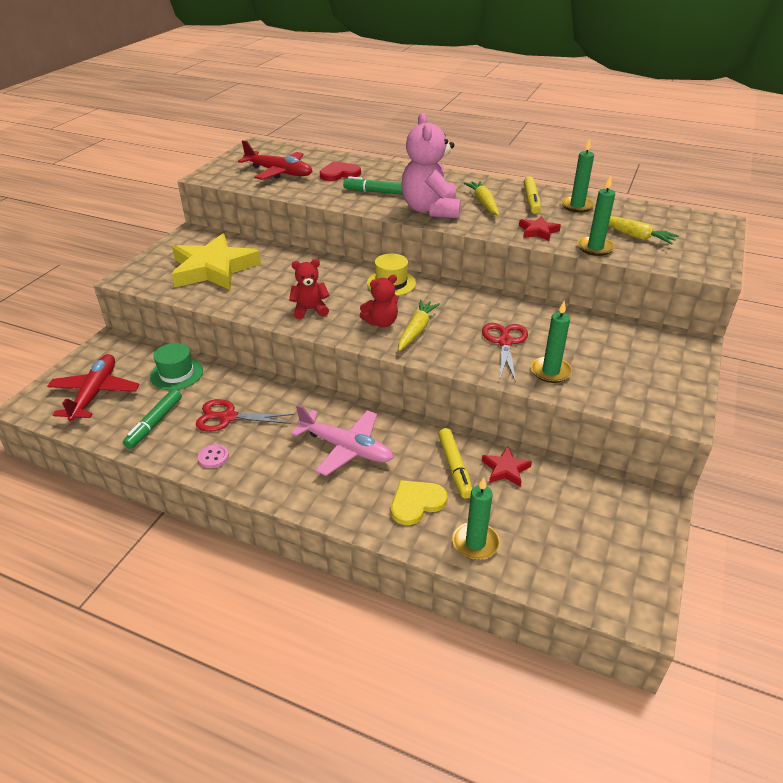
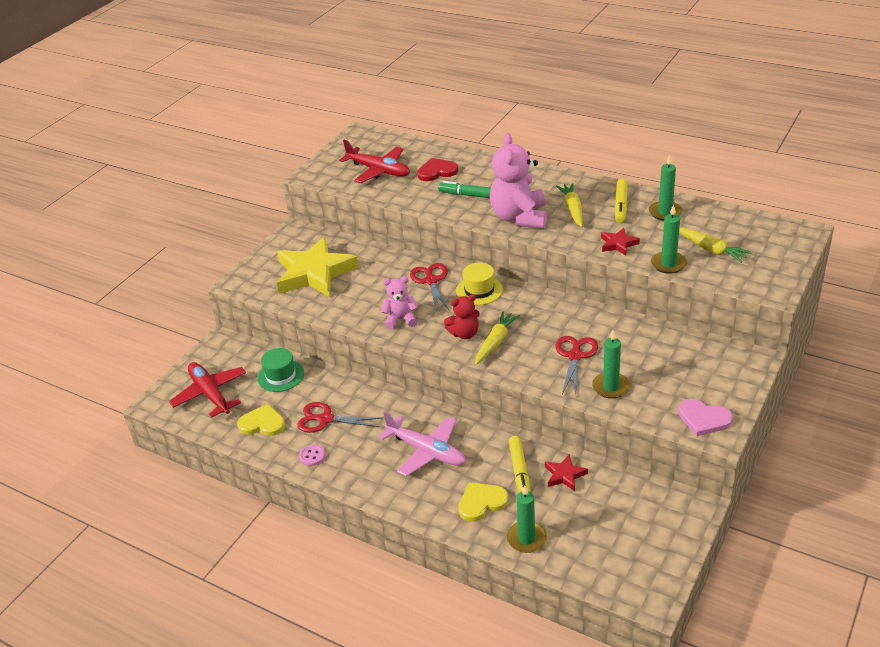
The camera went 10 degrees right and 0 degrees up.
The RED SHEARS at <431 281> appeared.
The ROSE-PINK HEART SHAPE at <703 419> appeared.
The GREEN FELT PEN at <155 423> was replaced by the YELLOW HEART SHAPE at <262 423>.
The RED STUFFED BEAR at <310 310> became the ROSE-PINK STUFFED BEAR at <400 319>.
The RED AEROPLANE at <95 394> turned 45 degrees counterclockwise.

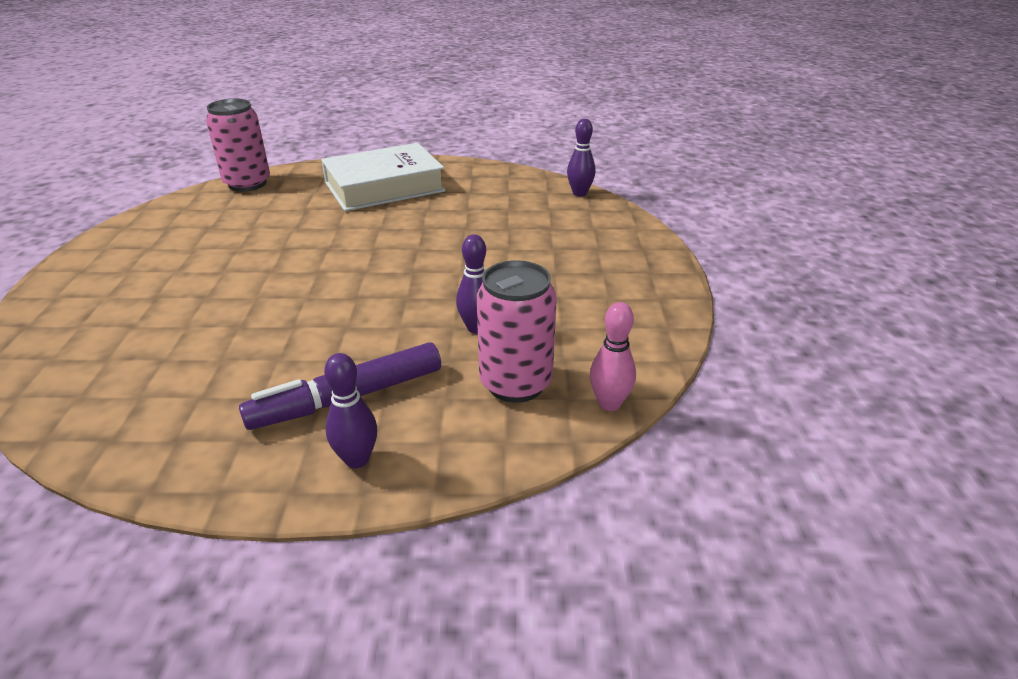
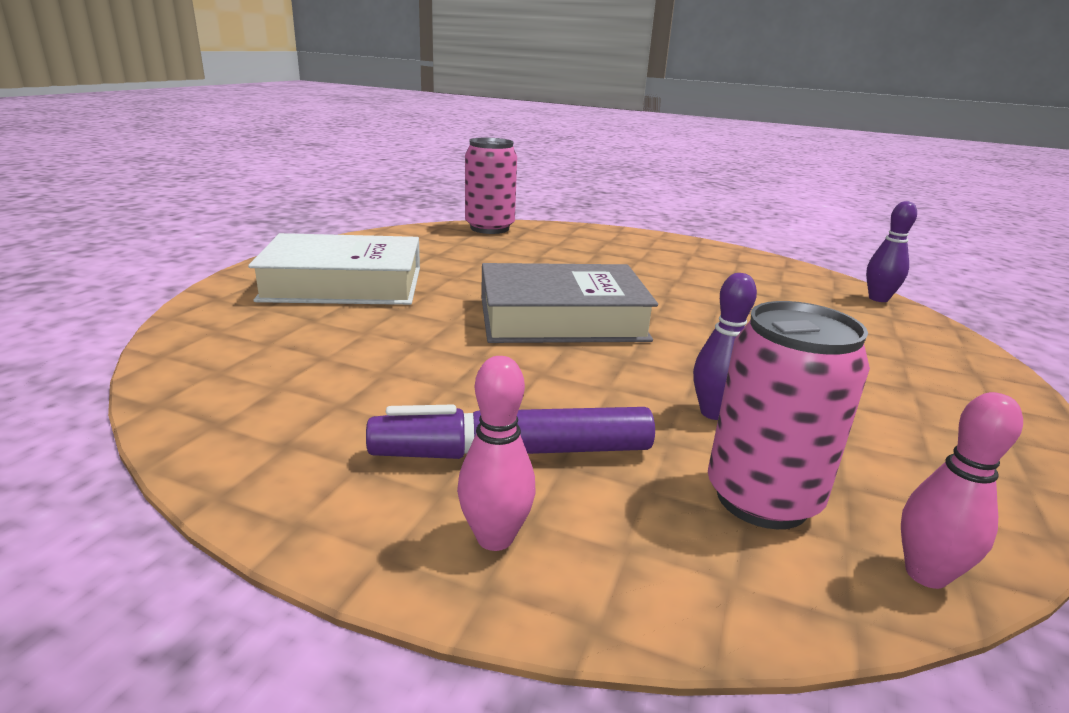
The camera went 20 degrees right and 10 degrees down.
The GREY HARDCOVER at <562 318> appeared.
The WHITE HARDCOVER moved from <384 187> to <343 284>.
The PURPLE SKITTLE at <357 459> became the ROSE-PINK SKITTLE at <495 538>.

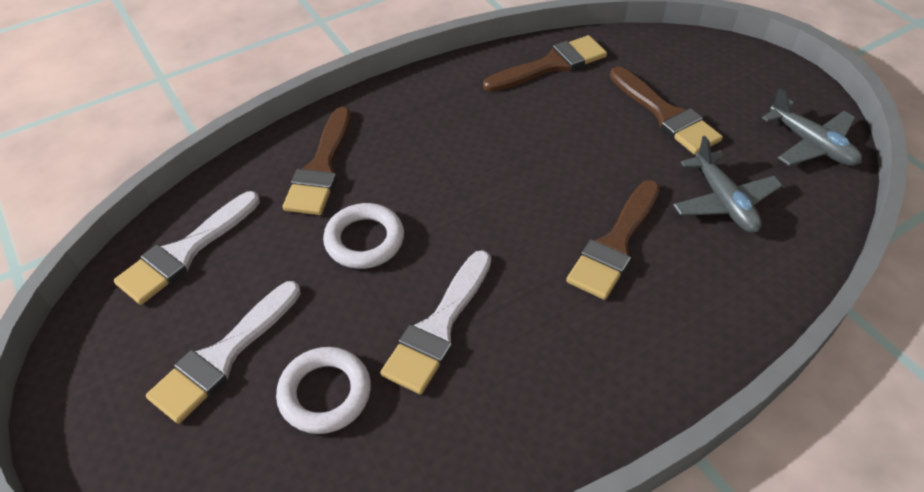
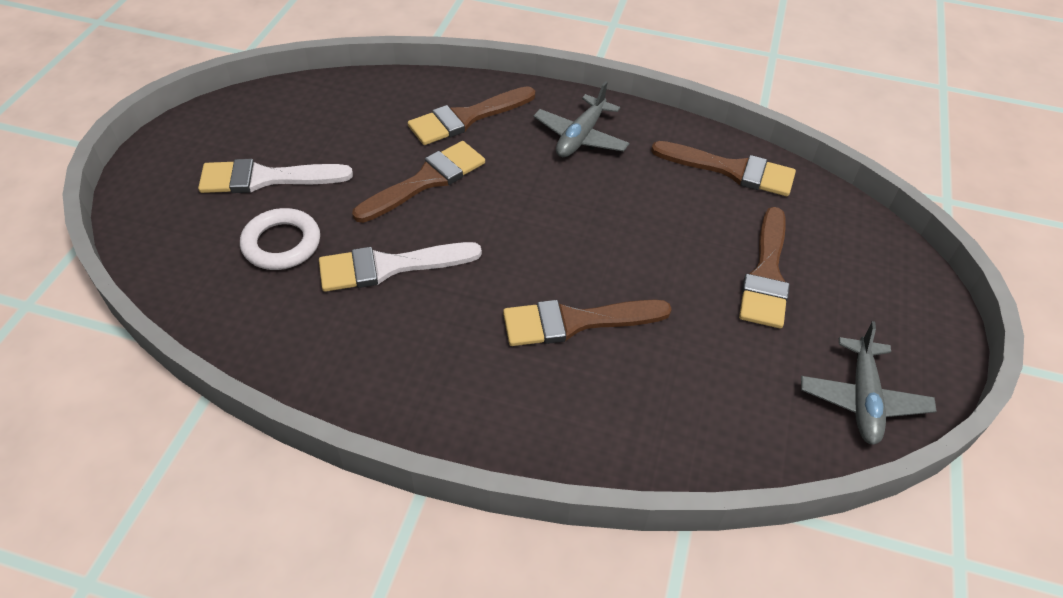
The camera went 45 degrees right and 0 degrees up.
The WHITE BRUSH at <186 251> disappeared.
The GREY AEROPLANE moved from <723 201> to <580 137>.
The WHITE TORUS at <364 240> was replaced by the BROWN BRUSH at <426 181>.

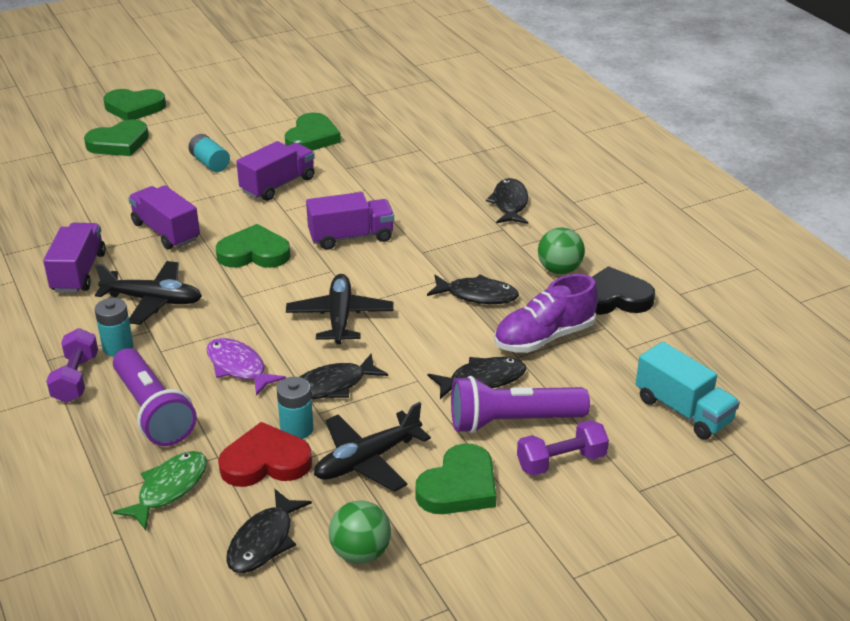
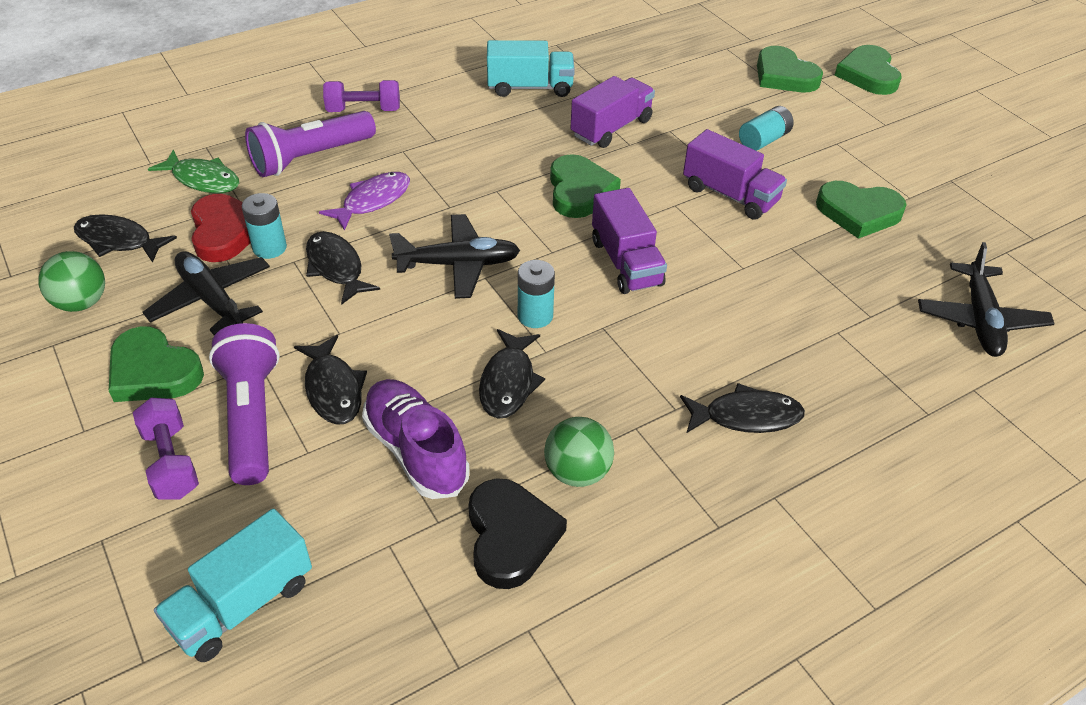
The camera went 85 degrees right and 10 degrees up.
The BLACK AEROPLANE moved from <153 300> to <980 320>.
The TURQUOISE AA BATTERY moved from <118 347> to <535 316>.
The PURPLE LORRY at <79 272> became the TURQUOISE LORRY at <530 87>.

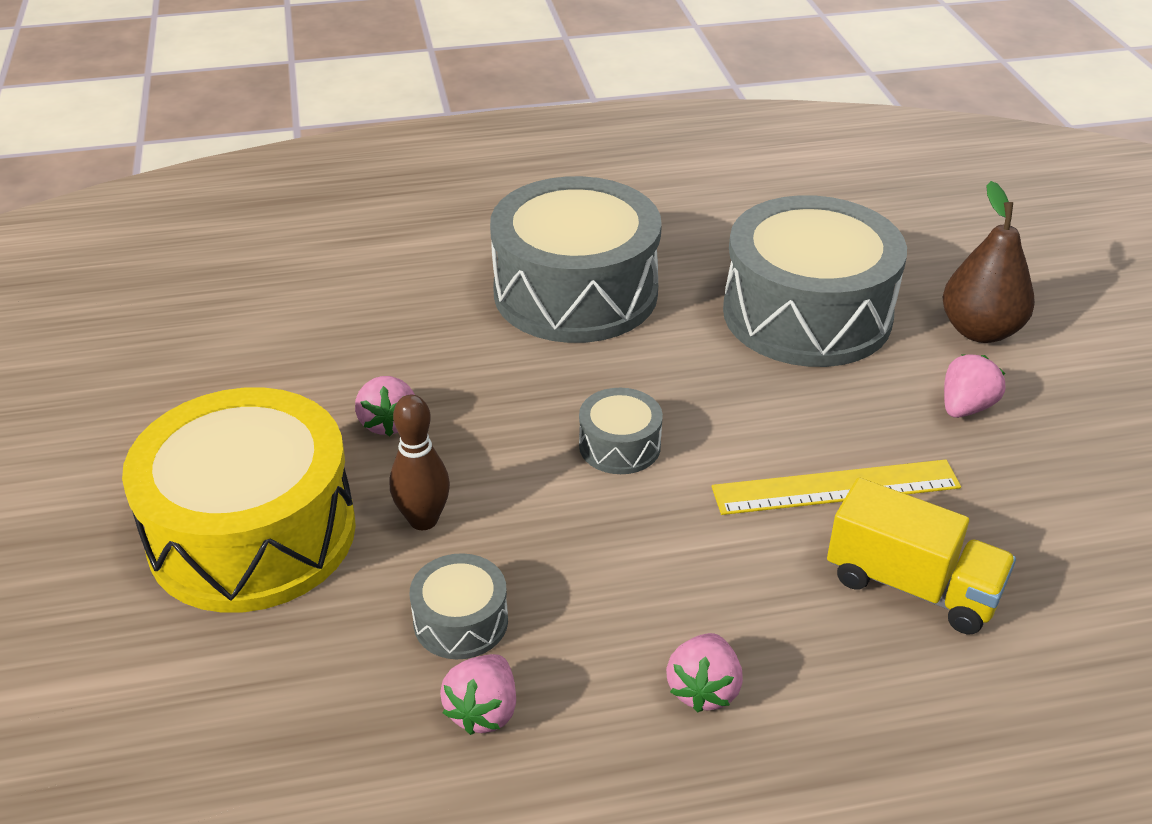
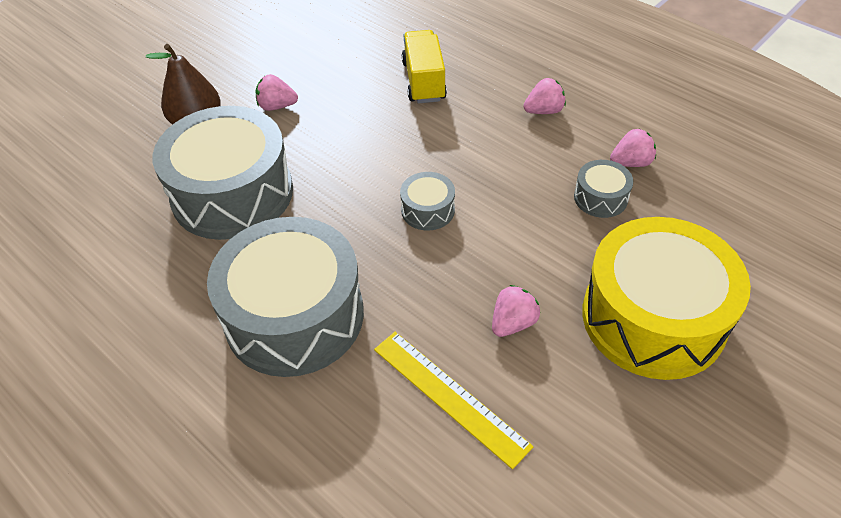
The camera went 125 degrees left and 10 degrees up.
The BROWN SKITTLE at <423 520> disappeared.
The YELLOW MEASURING STICK moved from <836 488> to <450 396>.

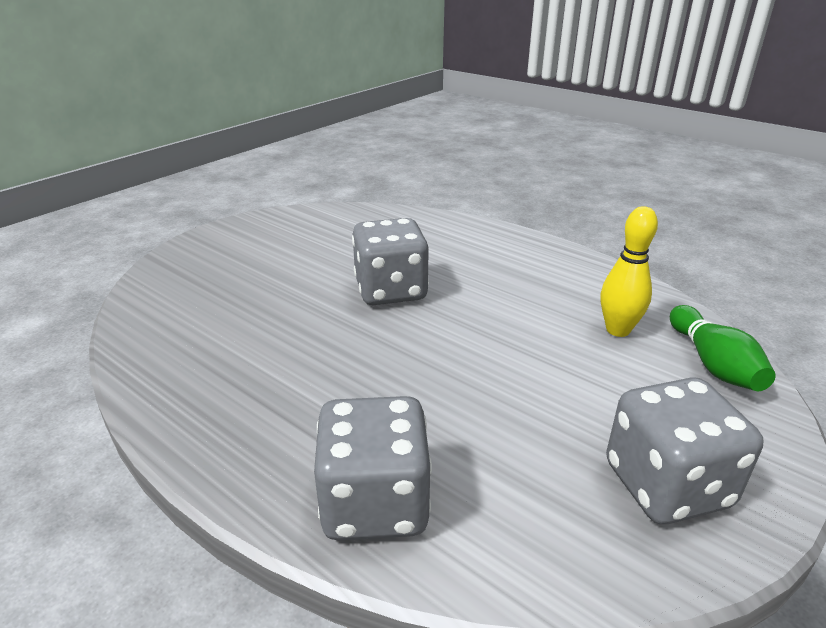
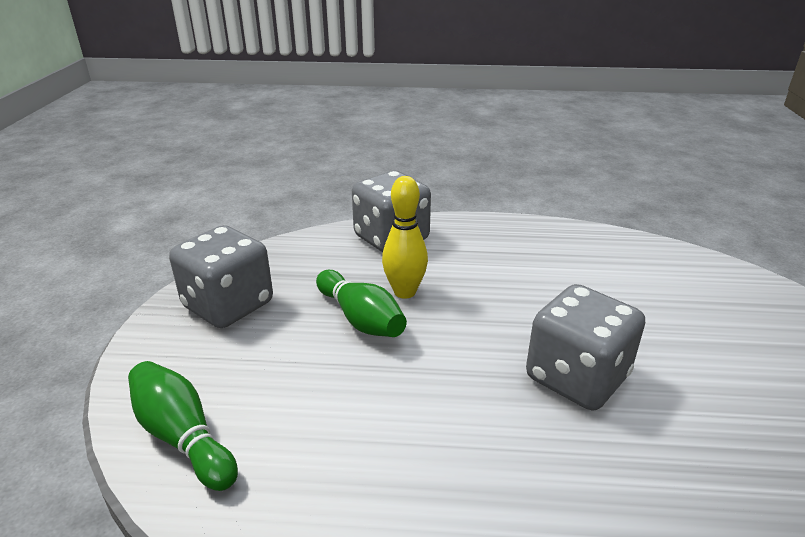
The camera went 145 degrees right and 0 degrees up.
The GREEN SKITTLE at <360 319> appeared.
The YELLOW SKITTLE moved from <618 330> to <404 292>.

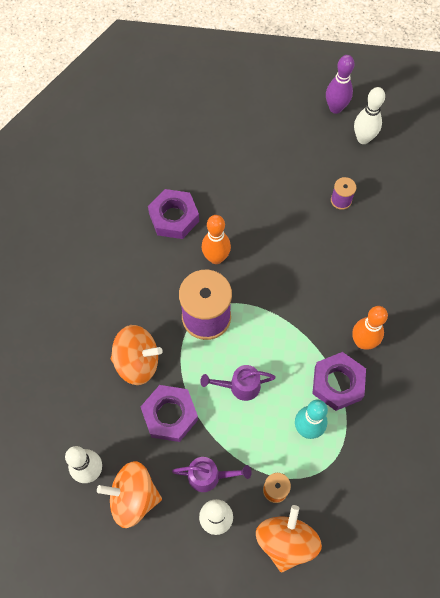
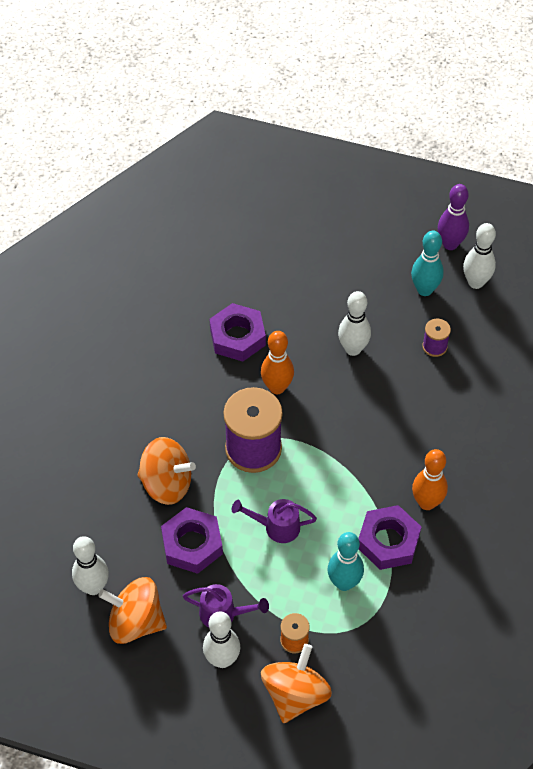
The camera went 10 degrees right and 10 degrees down.
The WHITE SKITTLE at <353 349> appeared.
The TURQUOISE SKITTLE at <424 290> appeared.

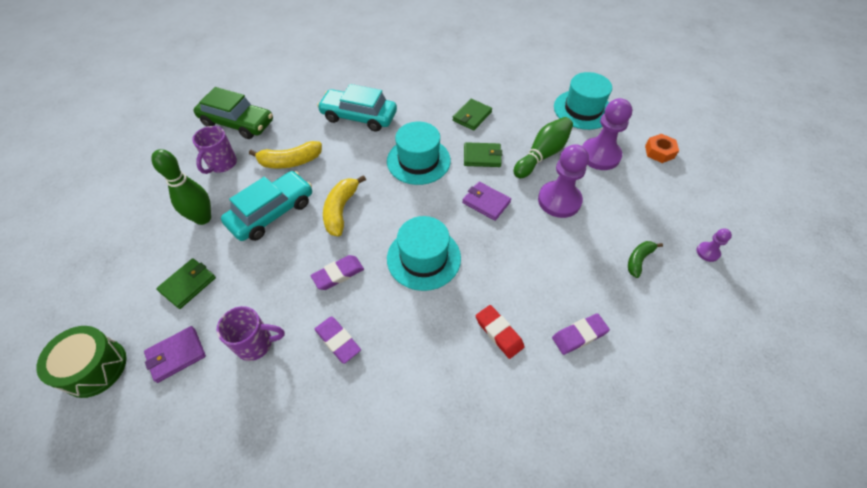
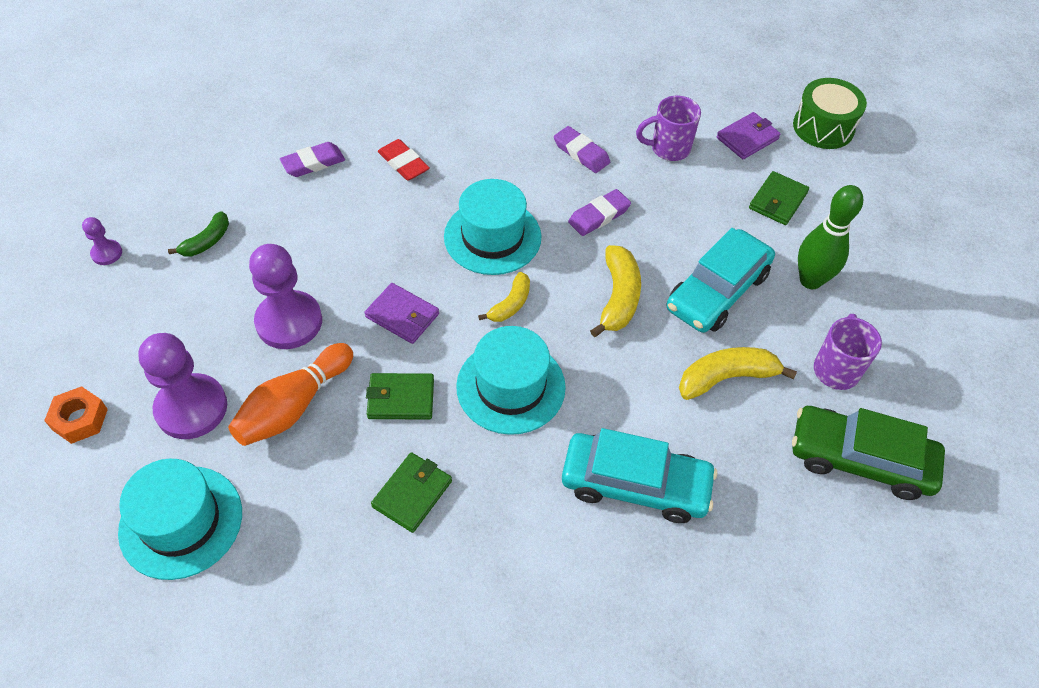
The camera went 175 degrees right and 0 degrees up.
The YELLOW BANANA FRUIT at <510 304> appeared.
The GREEN SKITTLE at <542 155> became the ORANGE-COLOURED SKITTLE at <294 406>.

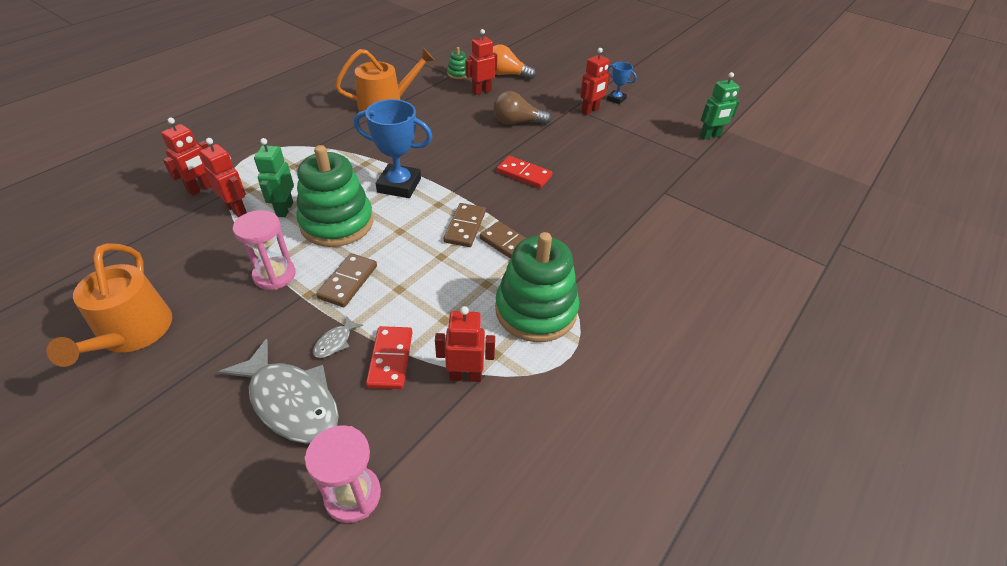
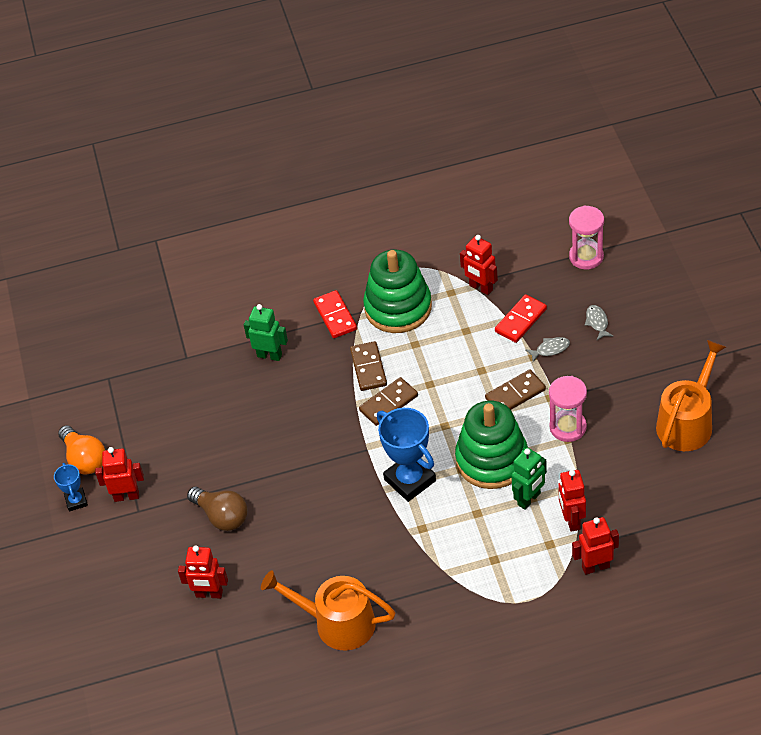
The camera went 135 degrees left and 5 degrees up.
The GREEN STACKING RINGS at <458 74> disappeared.
The ORANGE-COLOURED BULB moved from <506 74> to <84 459>.
The RED DOMINO PIECE moved from <524 174> to <335 316>.
The GREEN TOY ROBOT moved from <710 136> to <269 355>.
The GREY FISH at <291 401> changed to 0.43 times the size.

